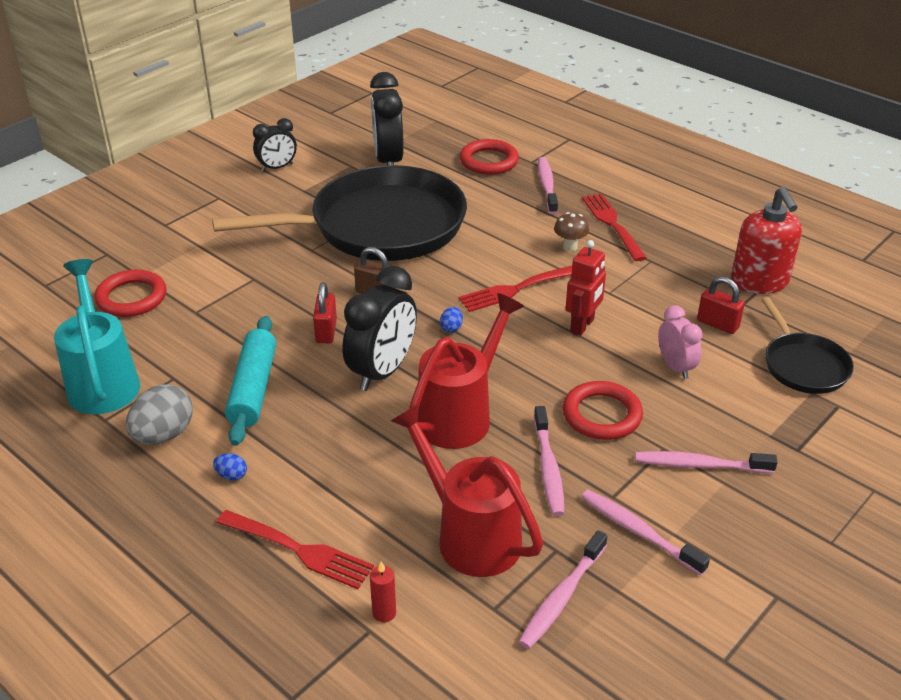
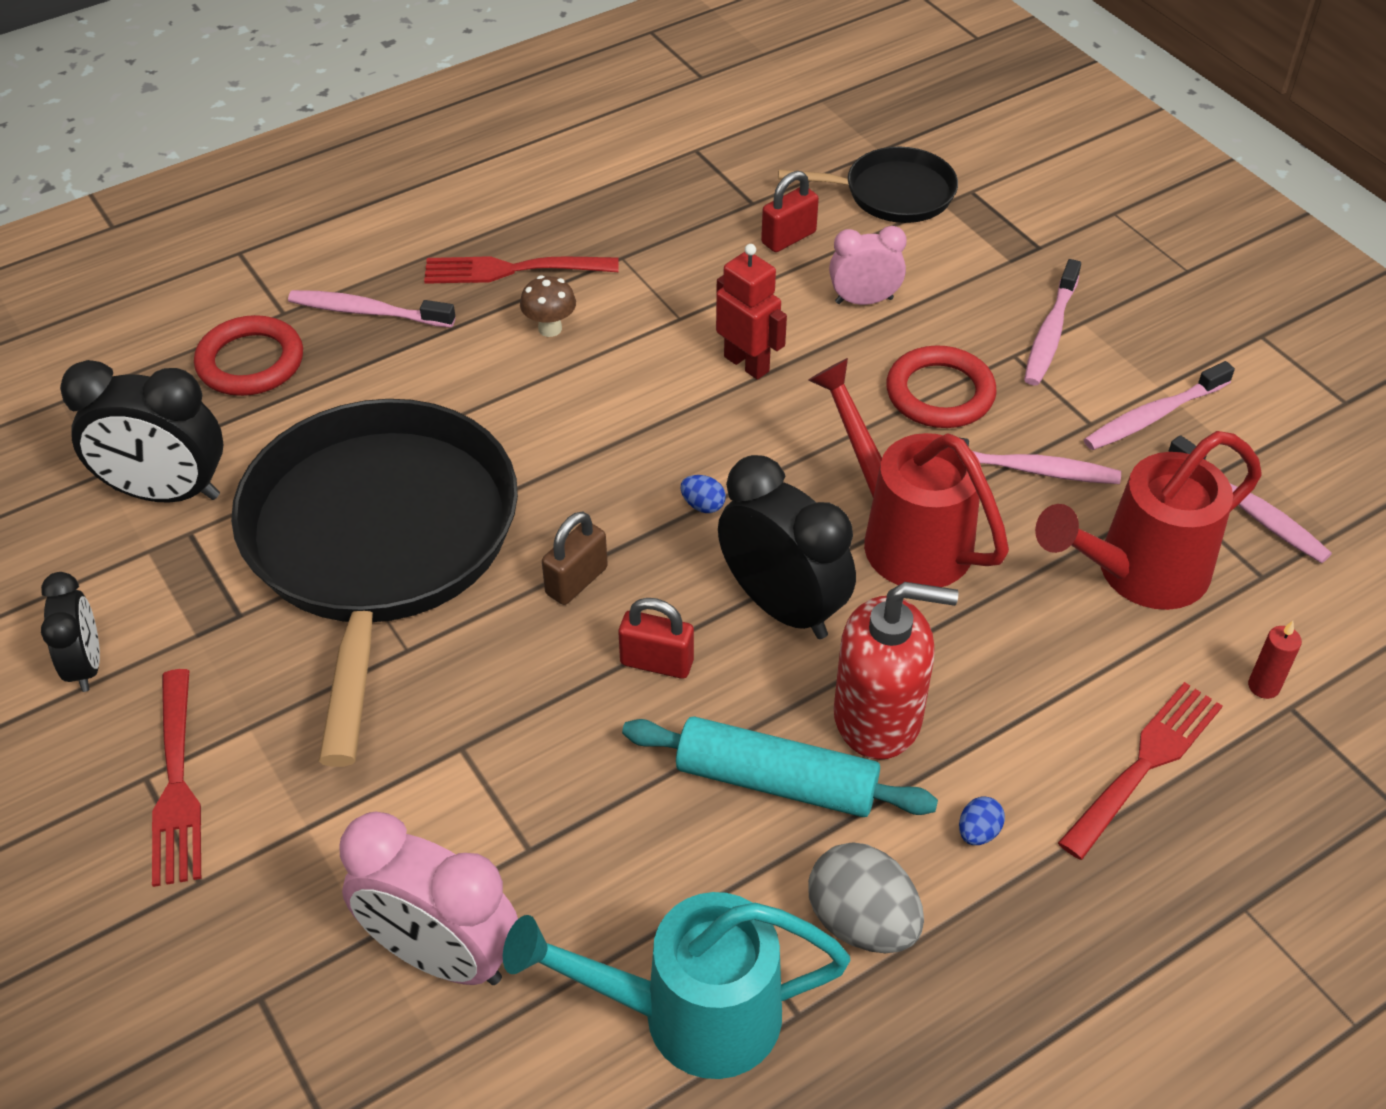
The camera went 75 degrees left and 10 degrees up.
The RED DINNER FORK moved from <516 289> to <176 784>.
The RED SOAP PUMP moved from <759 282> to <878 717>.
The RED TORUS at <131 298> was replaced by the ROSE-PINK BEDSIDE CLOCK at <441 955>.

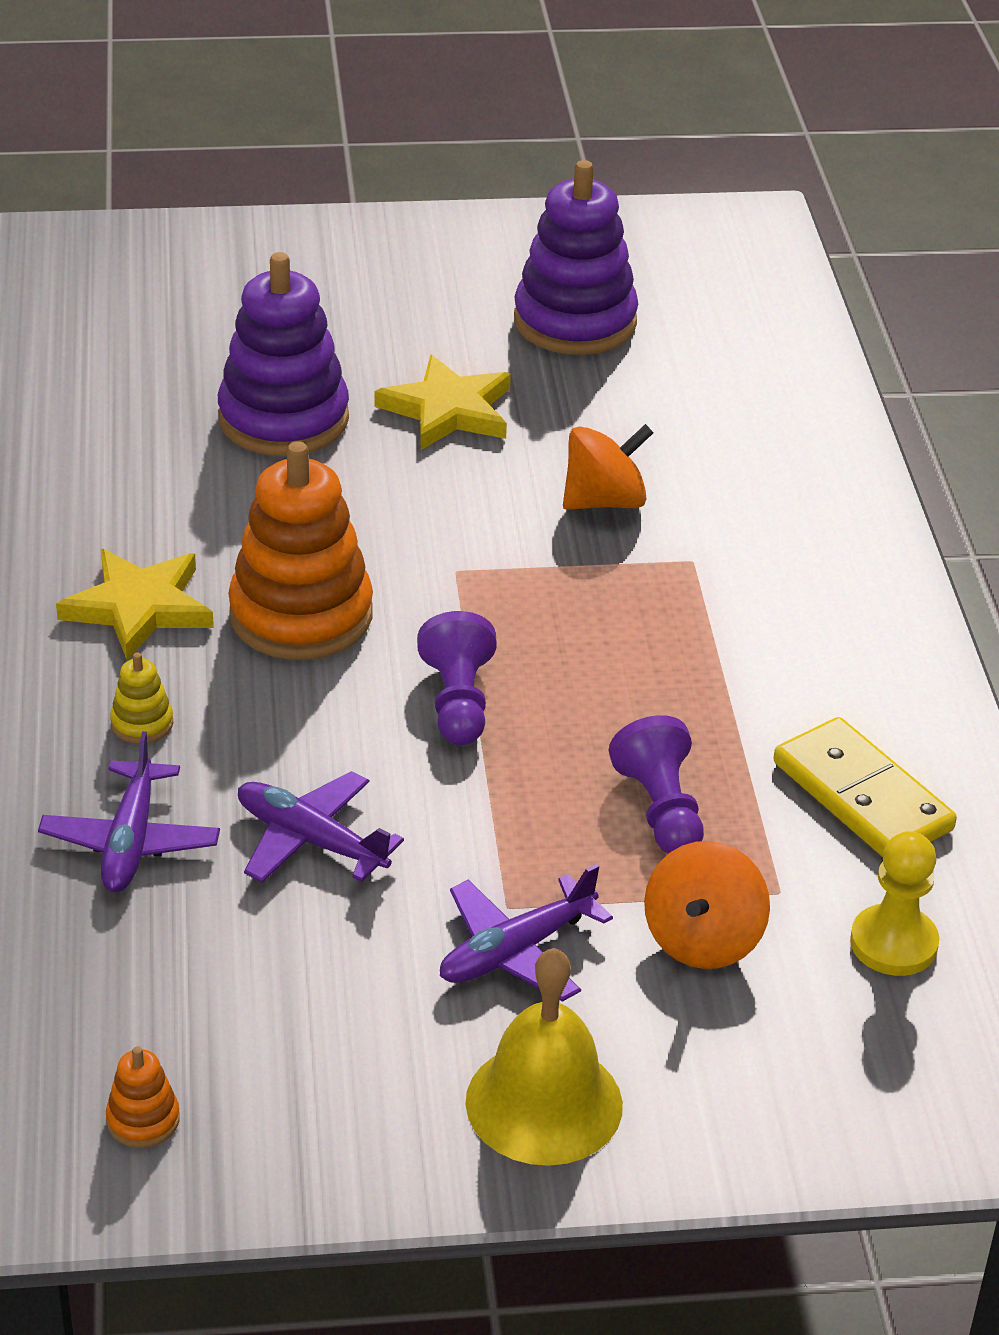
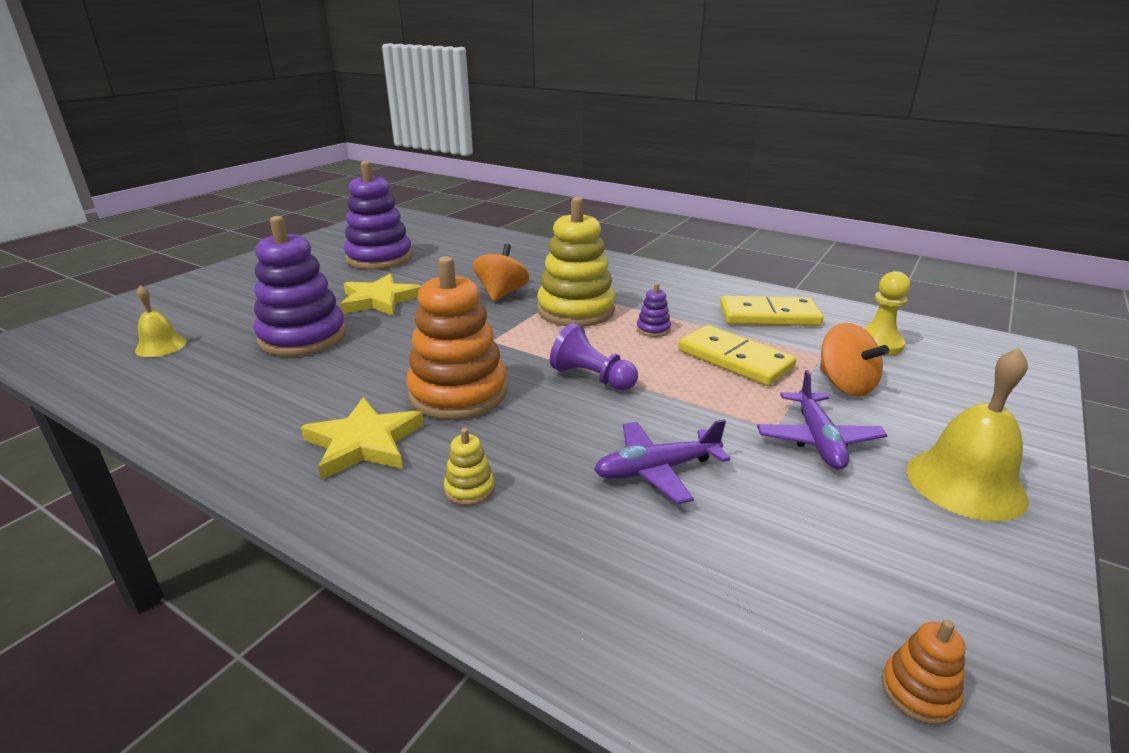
The camera went 50 degrees left and 10 degrees down.
The PURPLE AEROPLANE at <130 841> disappeared.
The YELLOW SCHOOL BELL at <161 346> appeared.
The YELLOW STACKING RINGS at <576 310> appeared.
The PURPLE STACKING RINGS at <653 329> appeared.
The PURPLE GAME PAWN at <660 810> was replaced by the YELLOW DOMINO PIECE at <734 359>.

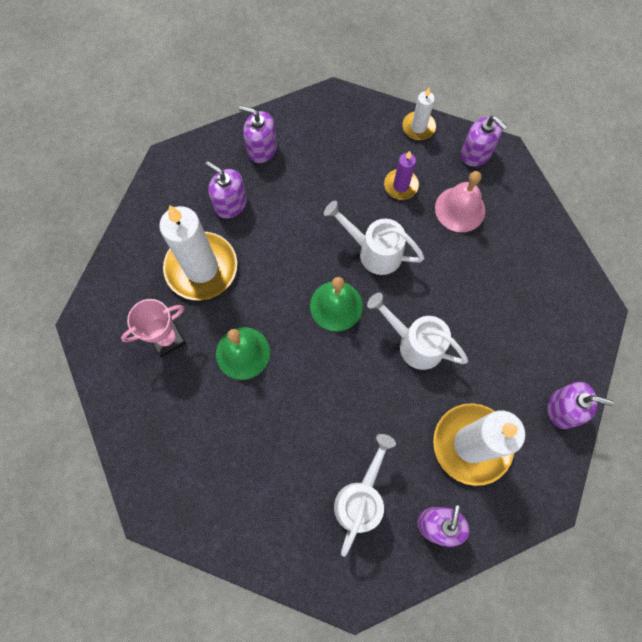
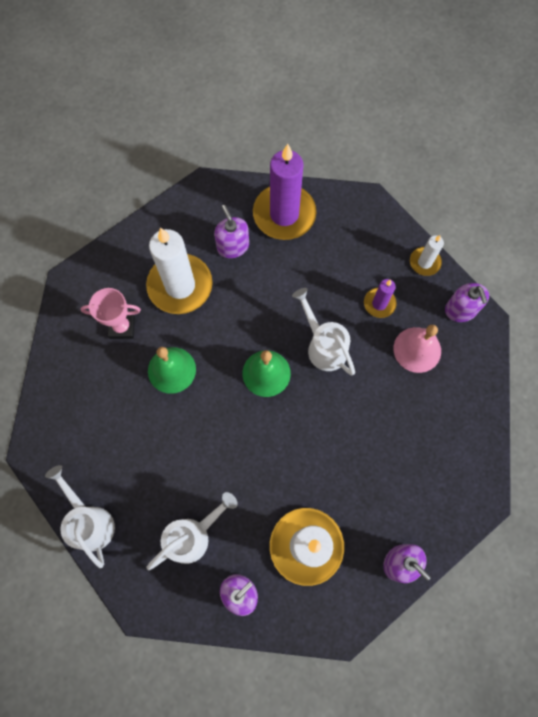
The camera went 30 degrees right and 0 degrees up.
The WHITE SPRINKLING CAN moved from <415 343> to <90 521>.
The PURPLE SOAP PUMP at <262 149> was replaced by the PURPLE WAX CANDLE at <284 214>.

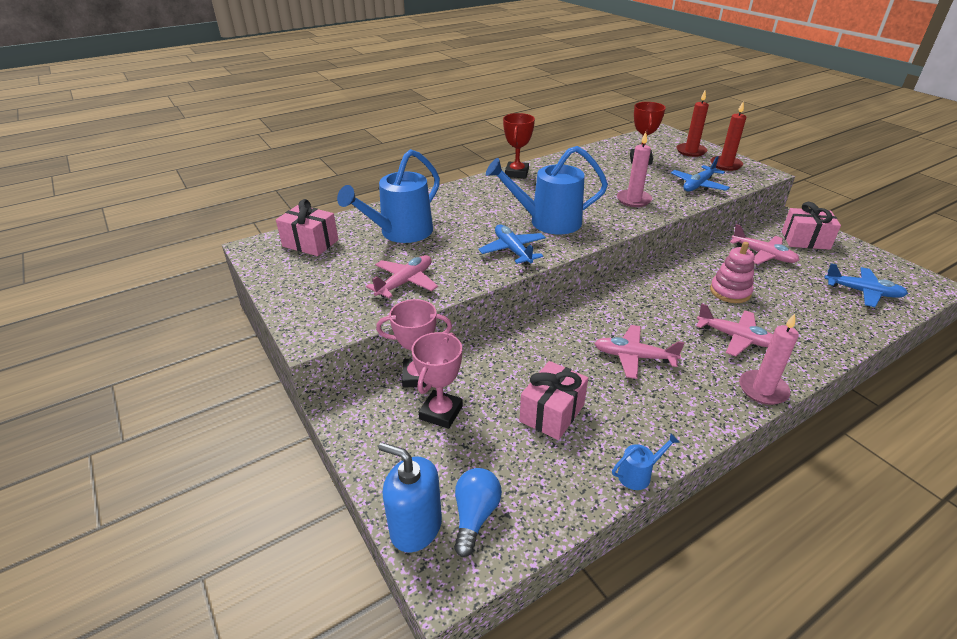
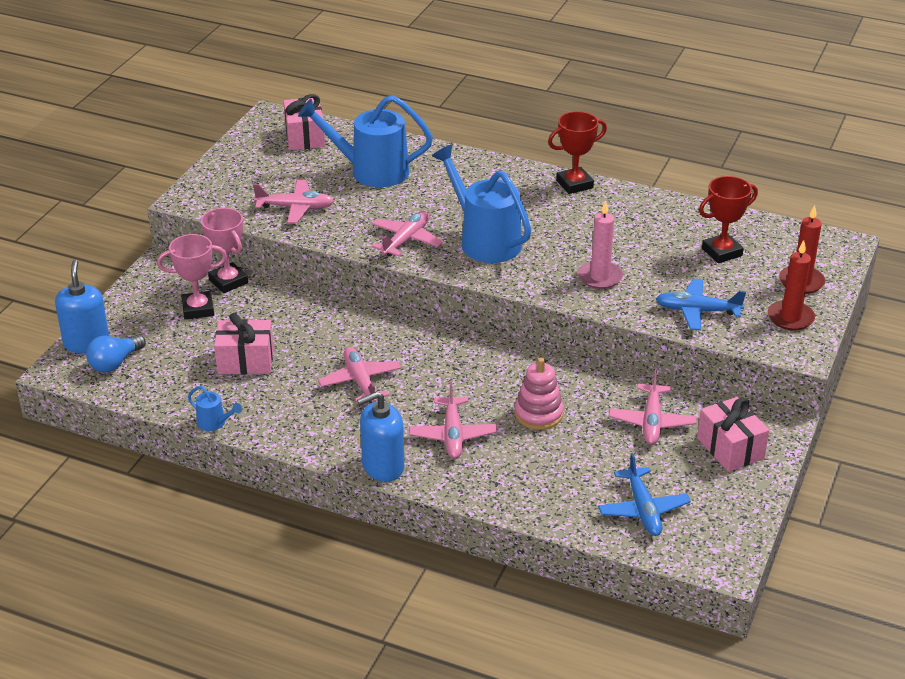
The camera went 55 degrees right and 0 degrees up.
The ROSE-PINK WAX CANDLE at <763 389> was replaced by the ROYAL BLUE SOAP PUMP at <383 466>.
The ROYAL BLUE AEROPLANE at <512 250> became the ROSE-PINK AEROPLANE at <406 240>.
The ROYAL BLUE BULB at <475 516> turned 150 degrees clockwise.

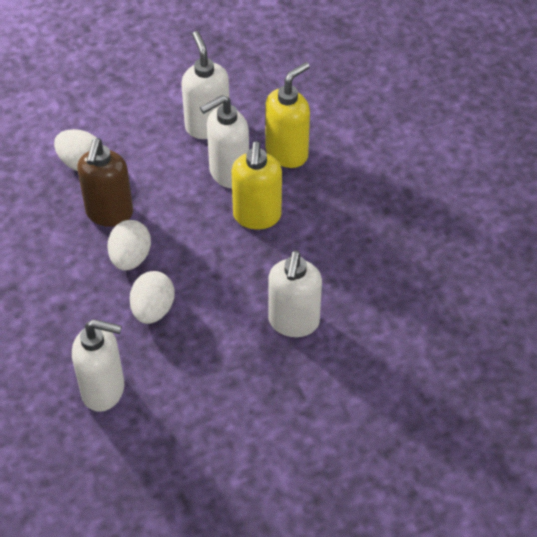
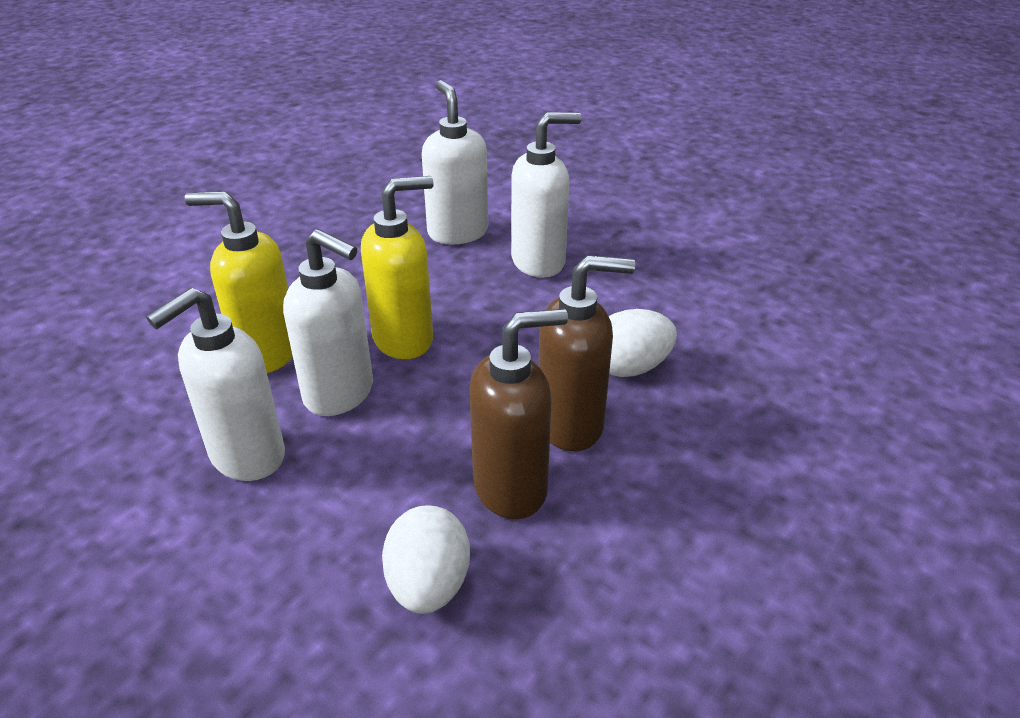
The camera went 120 degrees left and 15 degrees down.
The WHITE SOAP PUMP moved from <104 390> to <457 232>.
The WHITE EGG at <130 258> was replaced by the BROWN SOAP PUMP at <571 425>.

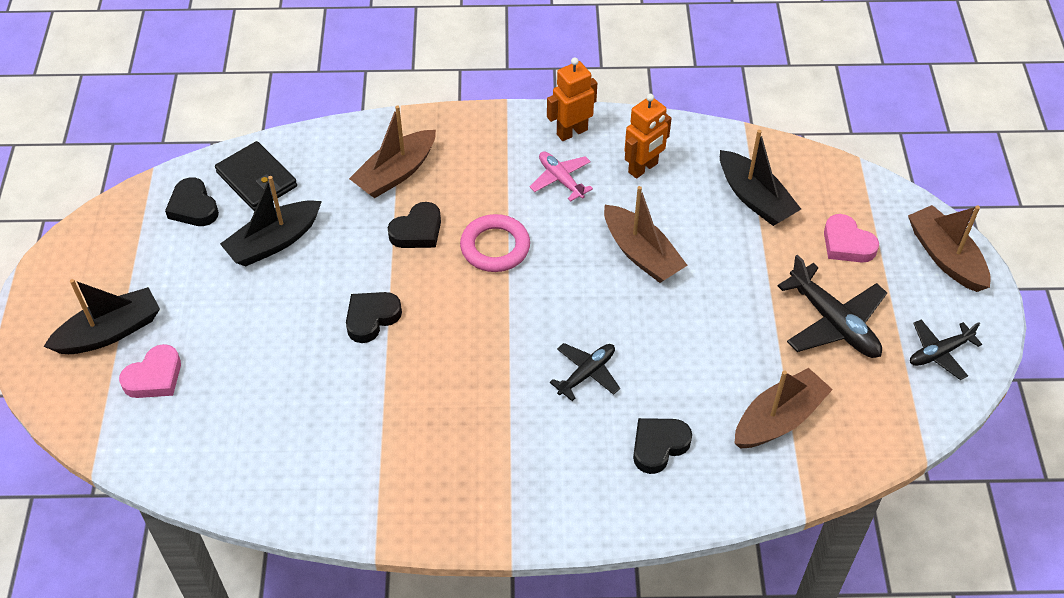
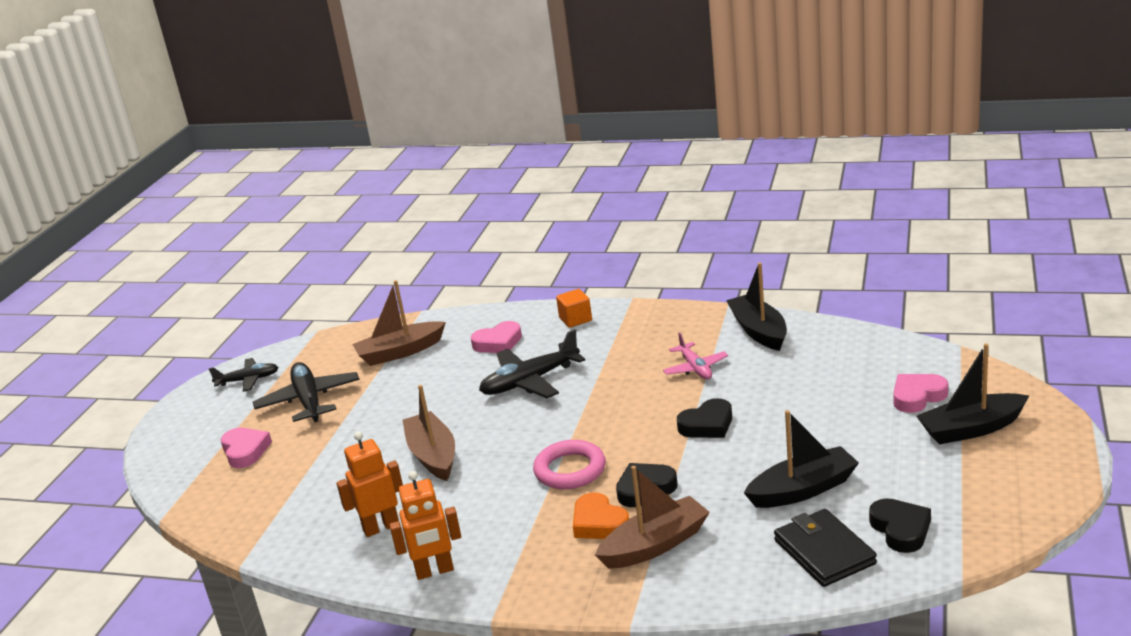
The camera went 160 degrees left and 25 degrees down.
The BROWN TOY BOAT at <945 257> disappeared.
The ORANGE-COLOURED BLOCK at <575 319> appeared.
The ORANGE-COLOURED HEART SHAPE at <599 523> appeared.
The ROSE-PINK AEROPLANE moved from <560 179> to <695 368>.
The BLACK TOY BOAT moved from <754 198> to <759 331>.
The BLACK HEART SHAPE at <658 446> became the ROSE-PINK HEART SHAPE at <498 343>.
The BLACK AEROPLANE at <587 373> changed to 1.62 times the size.

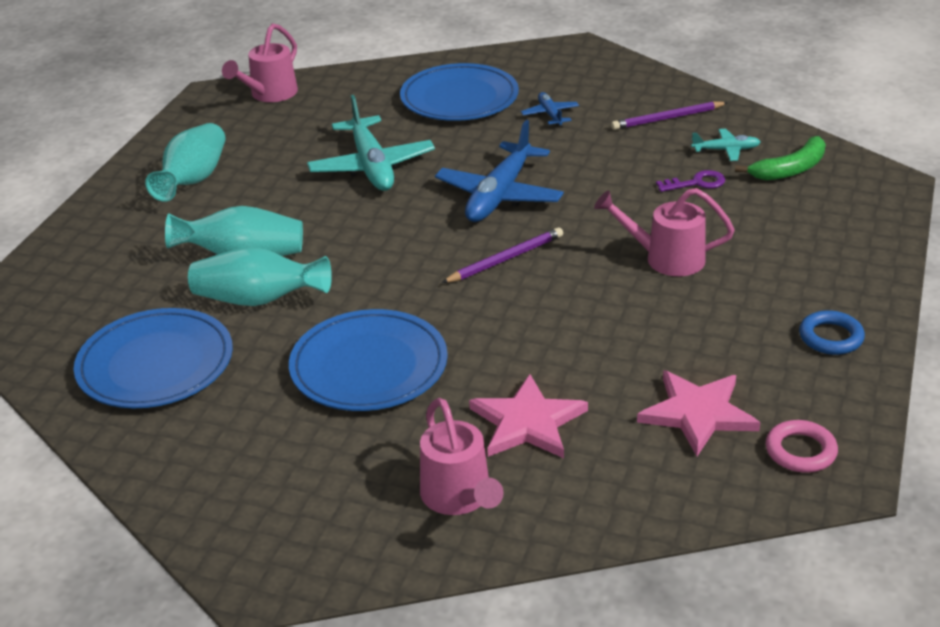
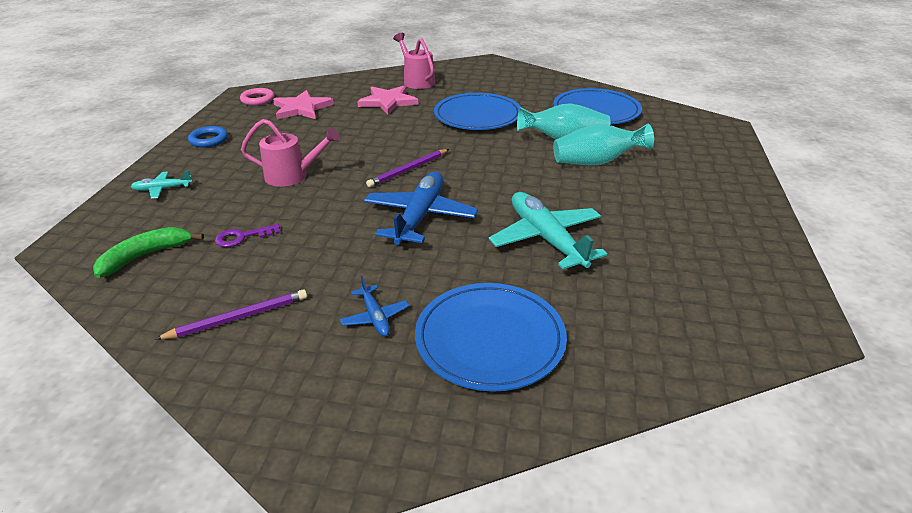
The camera went 170 degrees right and 0 degrees up.
The TURQUOISE TALL VASE at <193 180> disappeared.
The ROSE-PINK SPRINKLING CAN at <269 95> disappeared.
The TURQUOISE AEROPLANE moved from <726 150> to <163 189>.

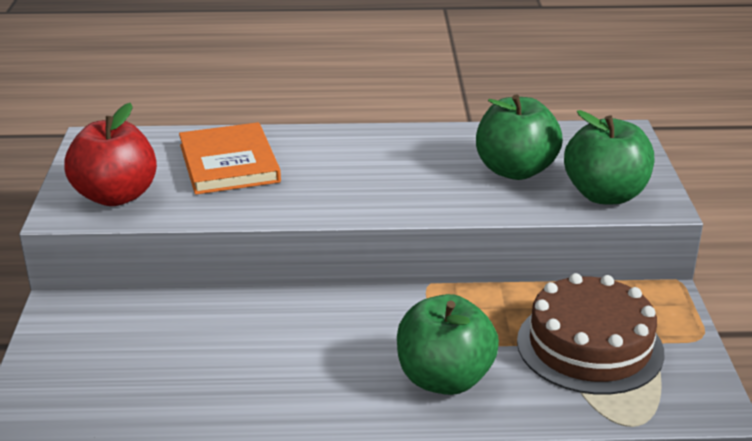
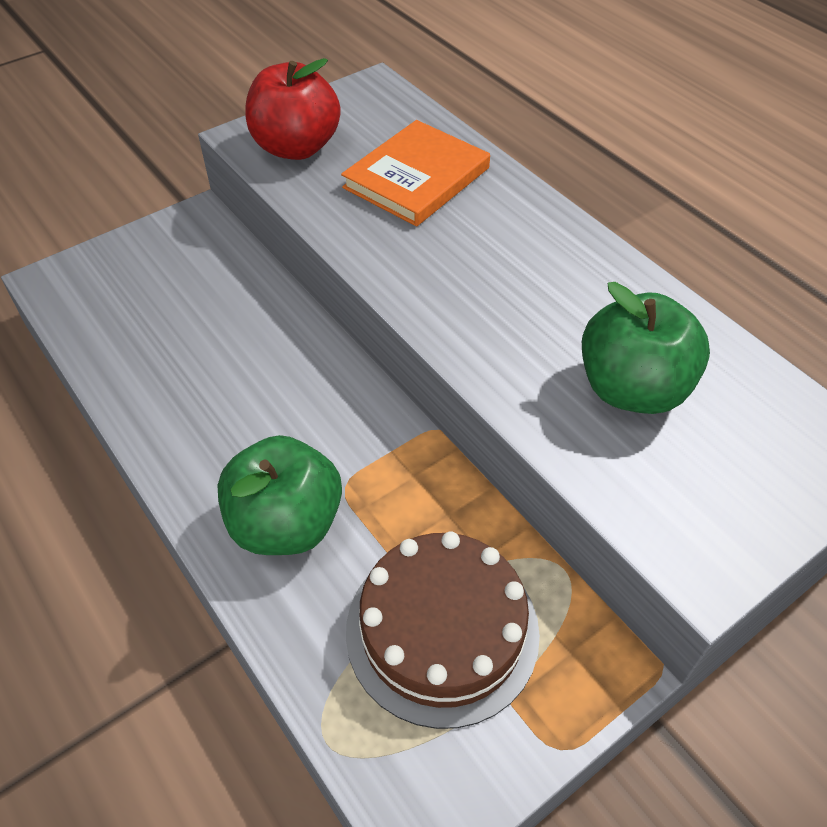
The camera went 55 degrees right and 20 degrees up.
The GREEN TOY APPLE at <605 195> disappeared.

